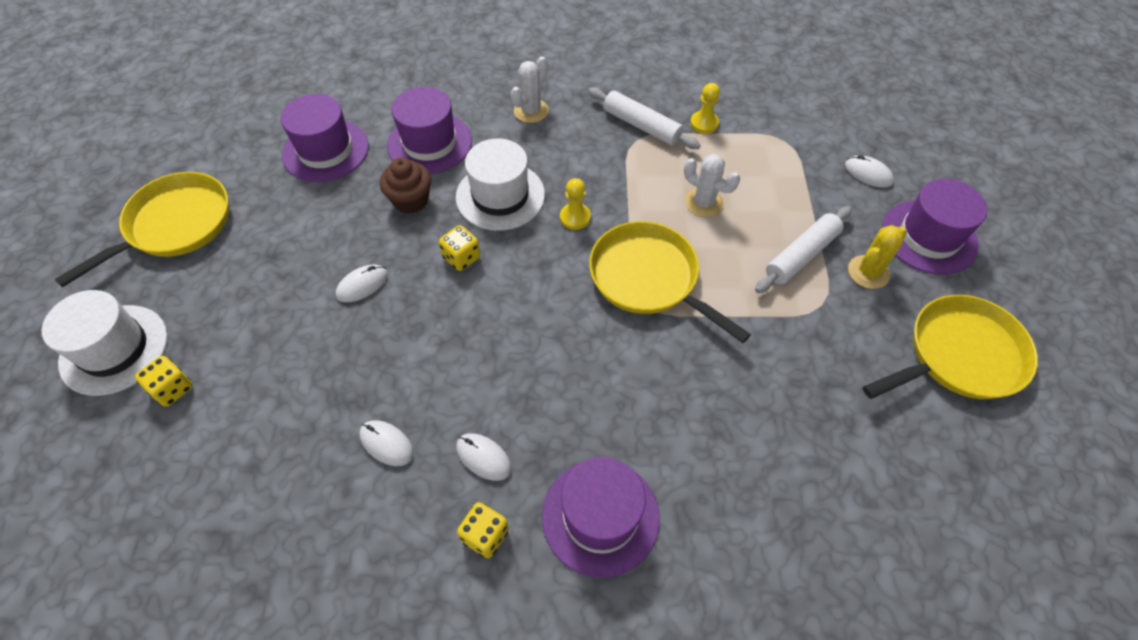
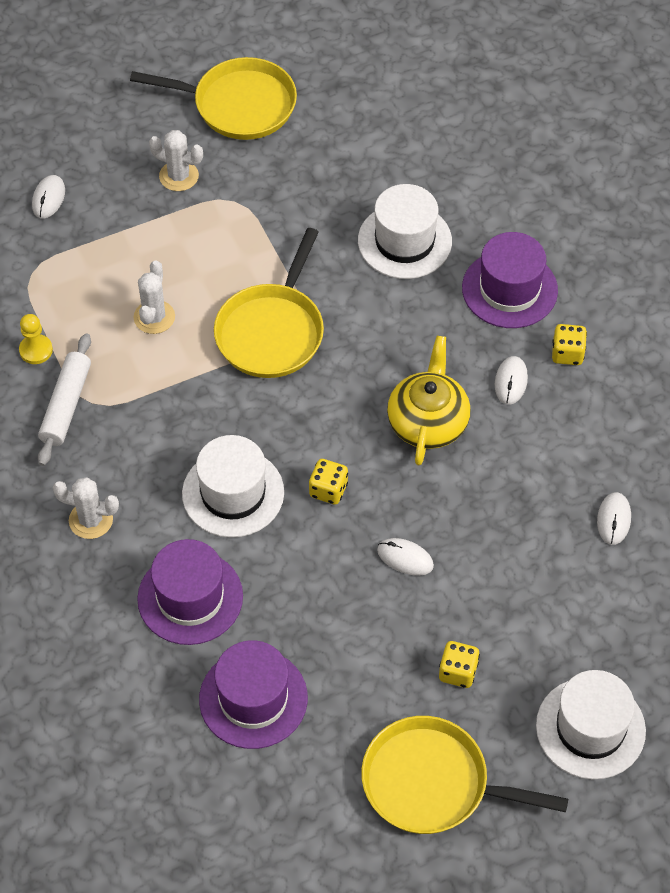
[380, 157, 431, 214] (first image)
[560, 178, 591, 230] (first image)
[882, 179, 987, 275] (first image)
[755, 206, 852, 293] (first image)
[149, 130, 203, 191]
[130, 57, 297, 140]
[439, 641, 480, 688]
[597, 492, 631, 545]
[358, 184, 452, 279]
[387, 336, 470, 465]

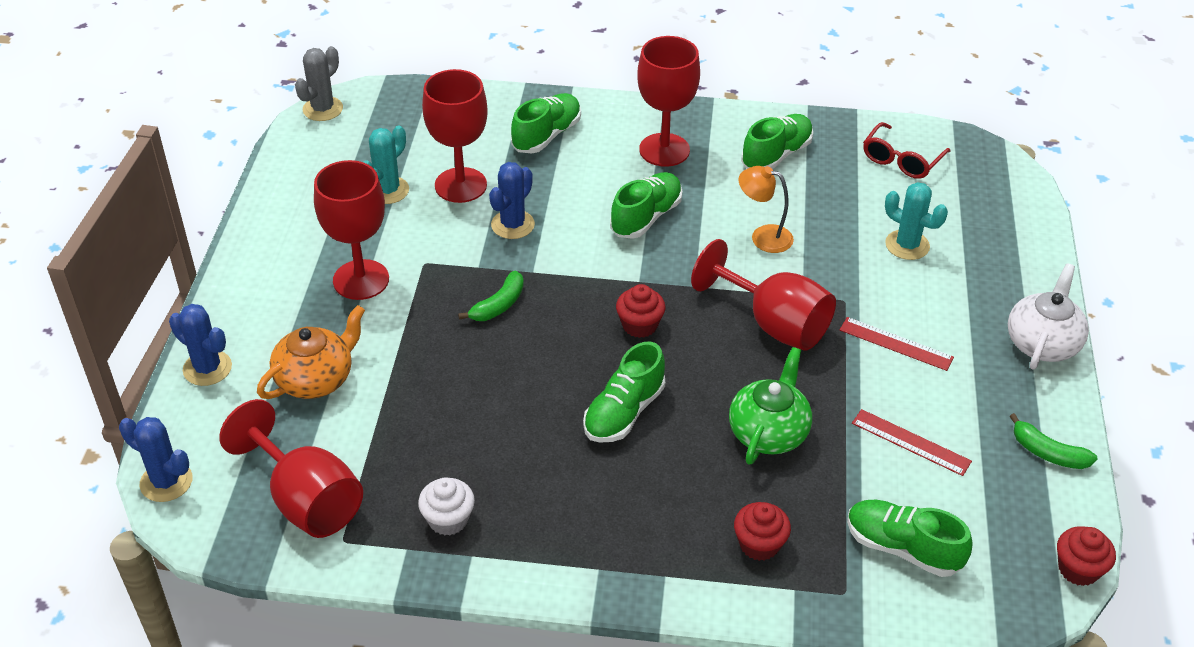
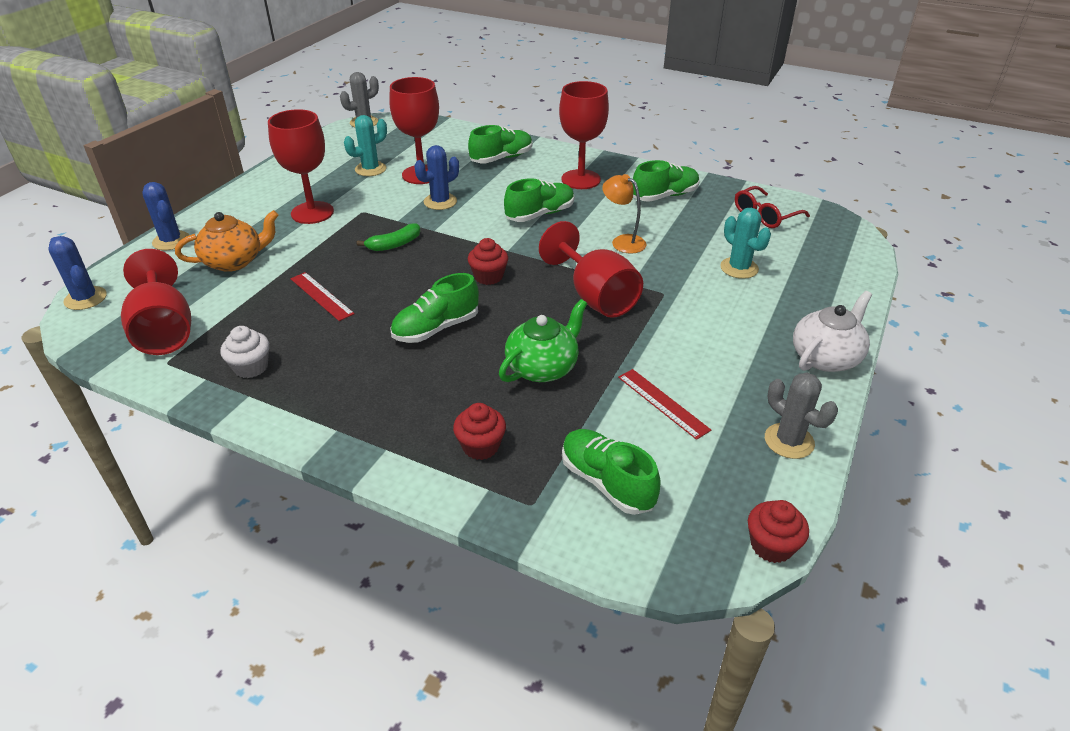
[290, 272, 355, 321]
[765, 372, 838, 459]

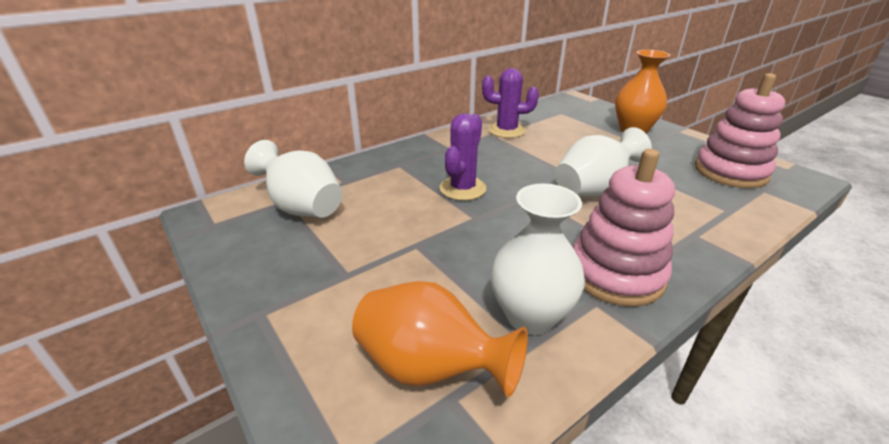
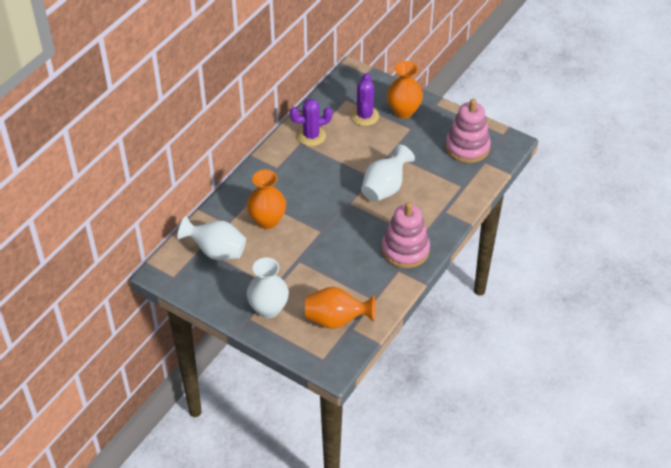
[351, 73, 379, 126]
[247, 257, 289, 318]
[247, 169, 286, 229]

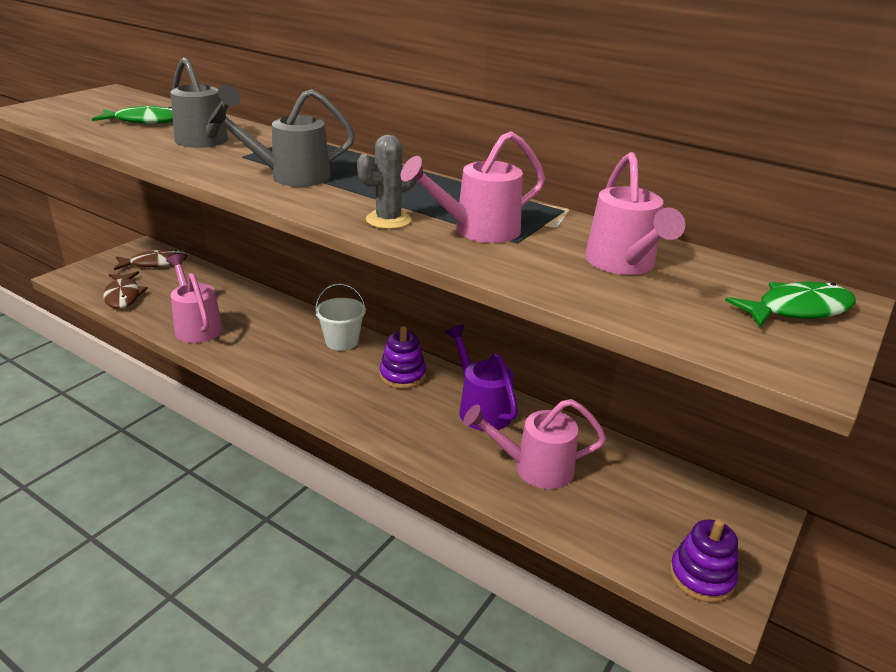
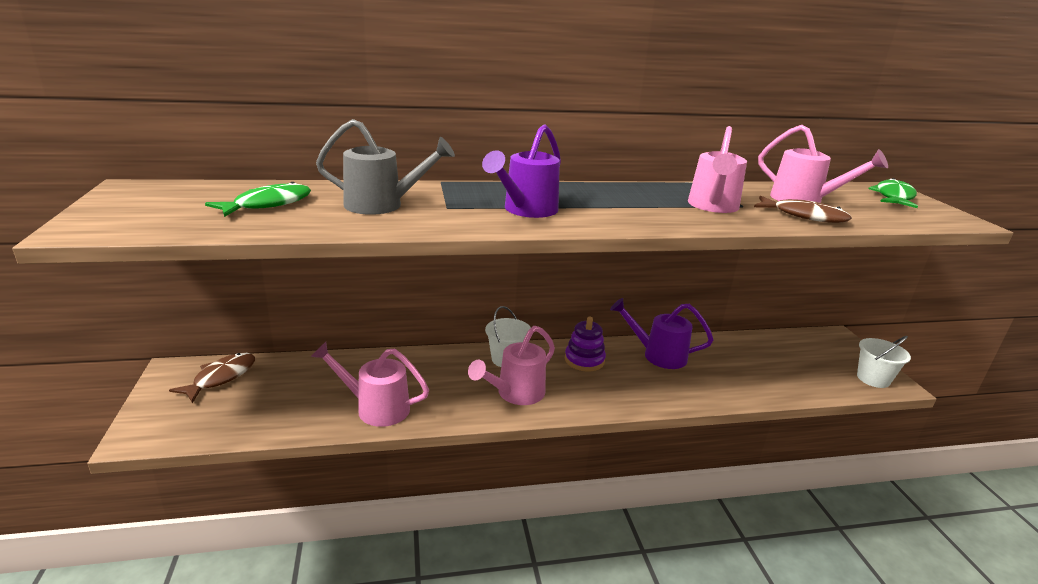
[482, 124, 561, 218]
[357, 135, 417, 229] (first image)
[754, 196, 852, 223]
[468, 326, 555, 405]
[857, 336, 911, 388]

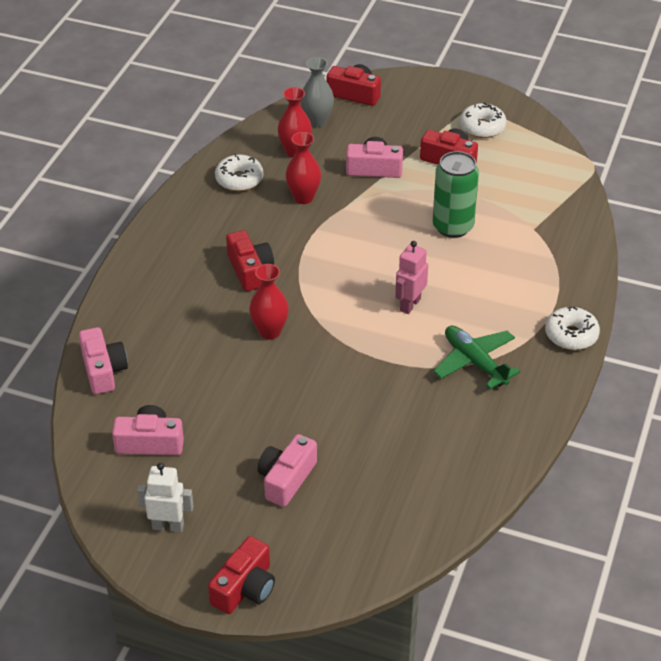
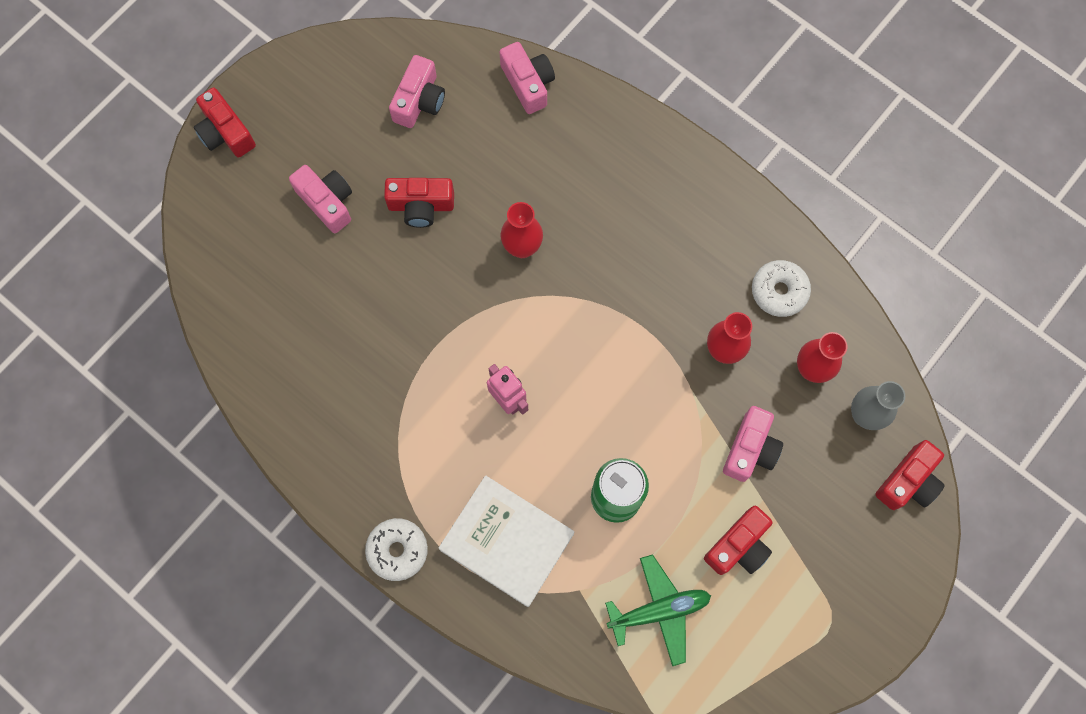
[460, 103, 507, 138] (first image)
[384, 178, 454, 228]
[605, 554, 711, 666]
[499, 42, 555, 114]
[137, 463, 193, 532] (first image)
[439, 475, 575, 607]

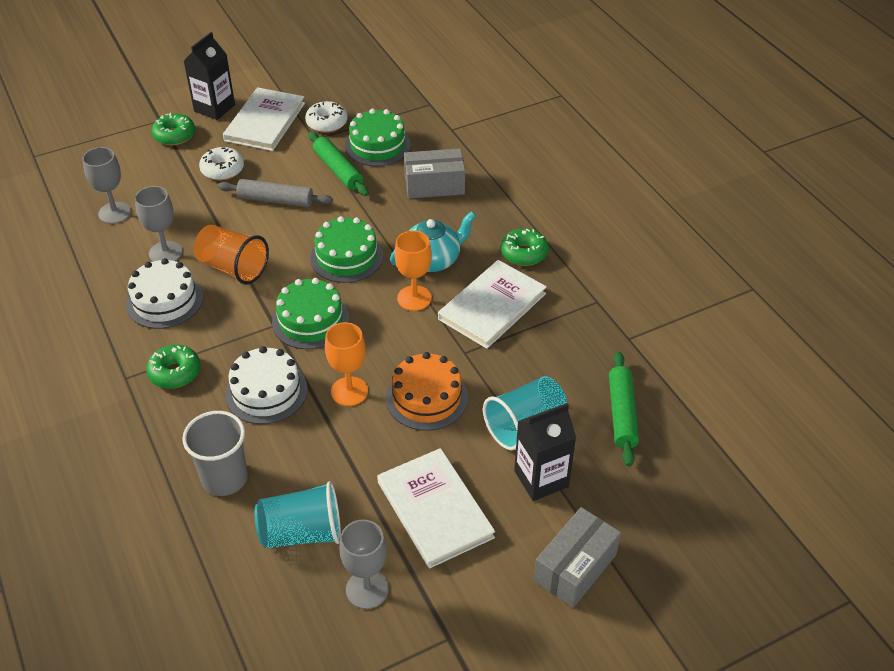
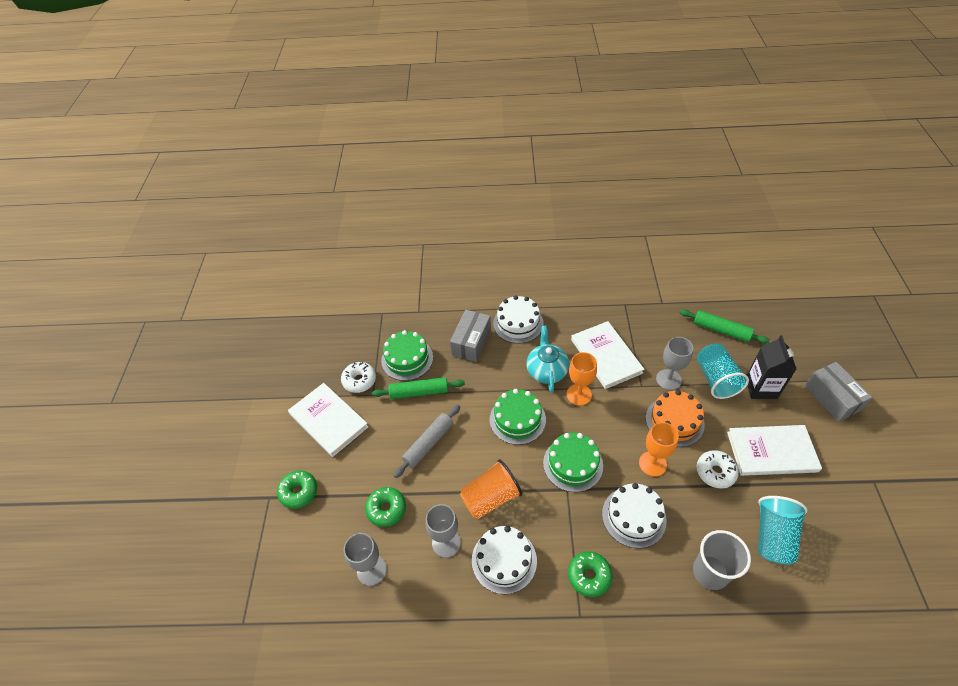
[184, 32, 235, 120] (first image)
[696, 450, 739, 489]
[365, 487, 406, 527]
[656, 337, 693, 390]
[493, 295, 544, 343]

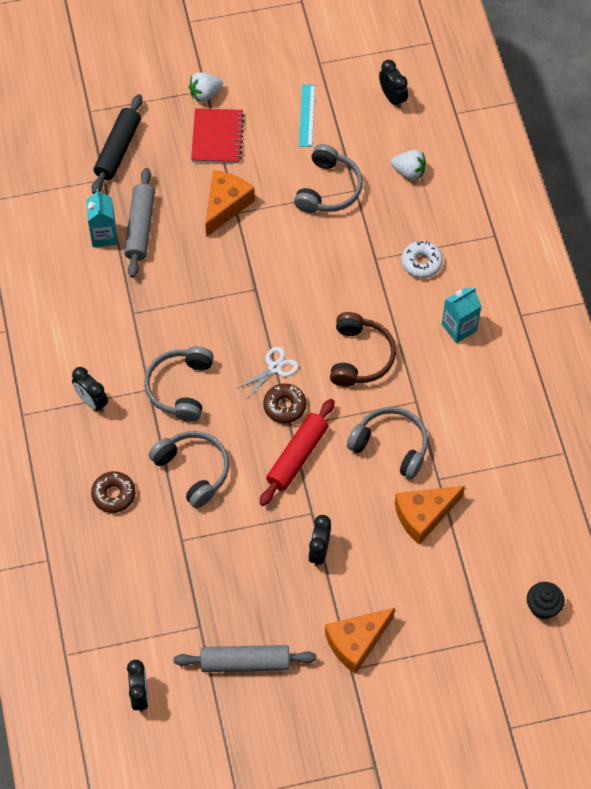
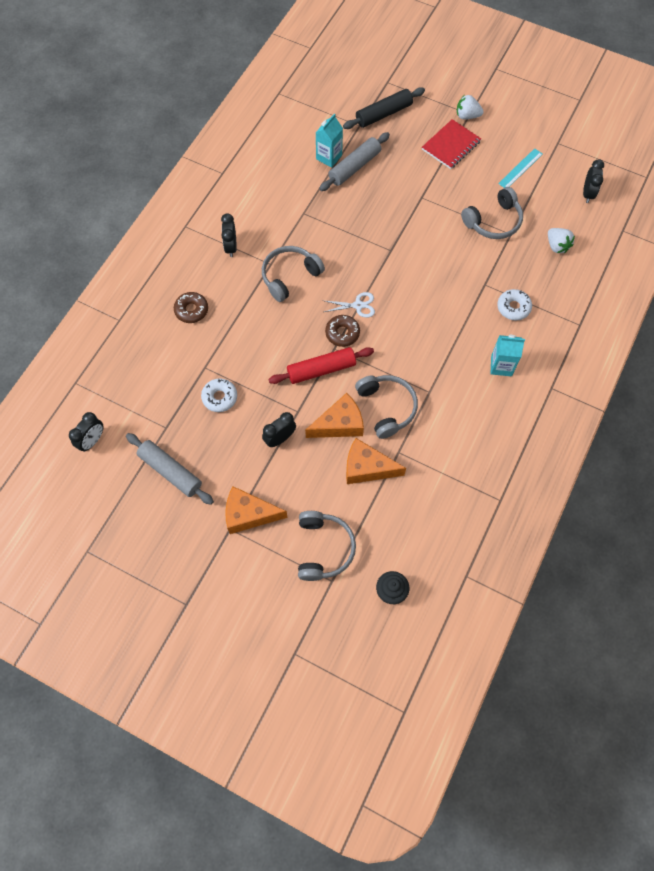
[305, 393, 364, 438]
[330, 312, 396, 387] (first image)
[298, 511, 356, 581]
[201, 378, 237, 412]

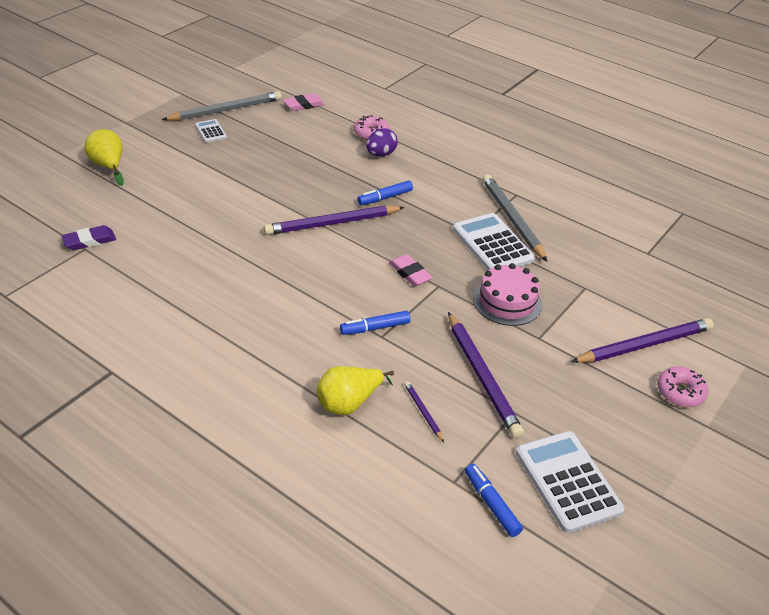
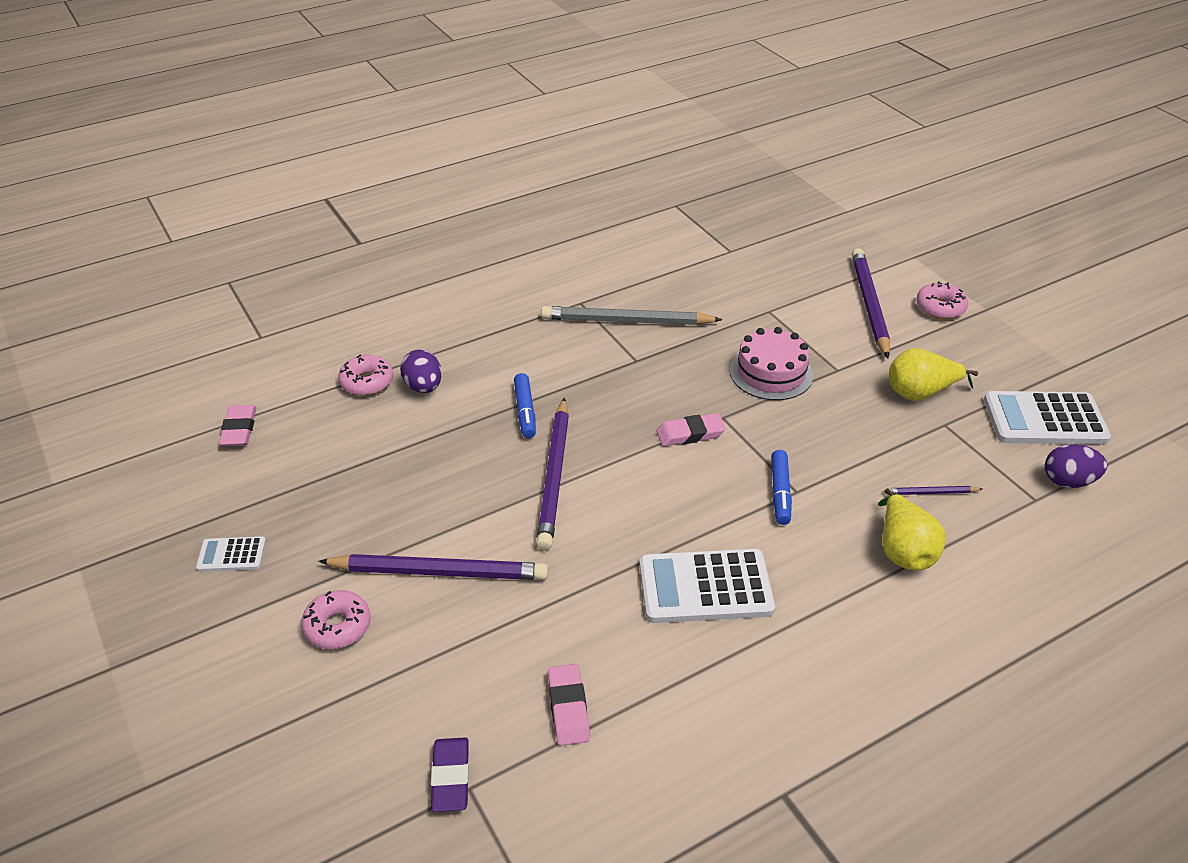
[162, 91, 282, 121] (first image)
[889, 348, 978, 401]
[639, 549, 775, 623]
[318, 554, 548, 580]
[1045, 444, 1107, 488]
[301, 590, 371, 649]
[548, 664, 590, 746]

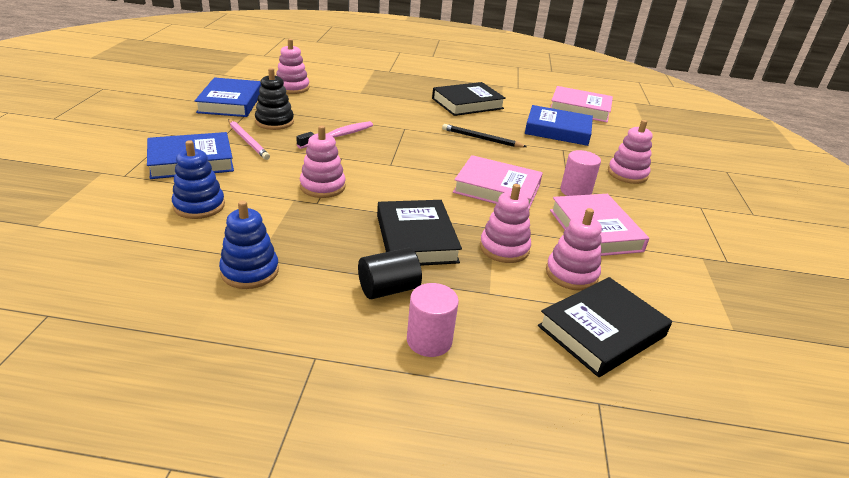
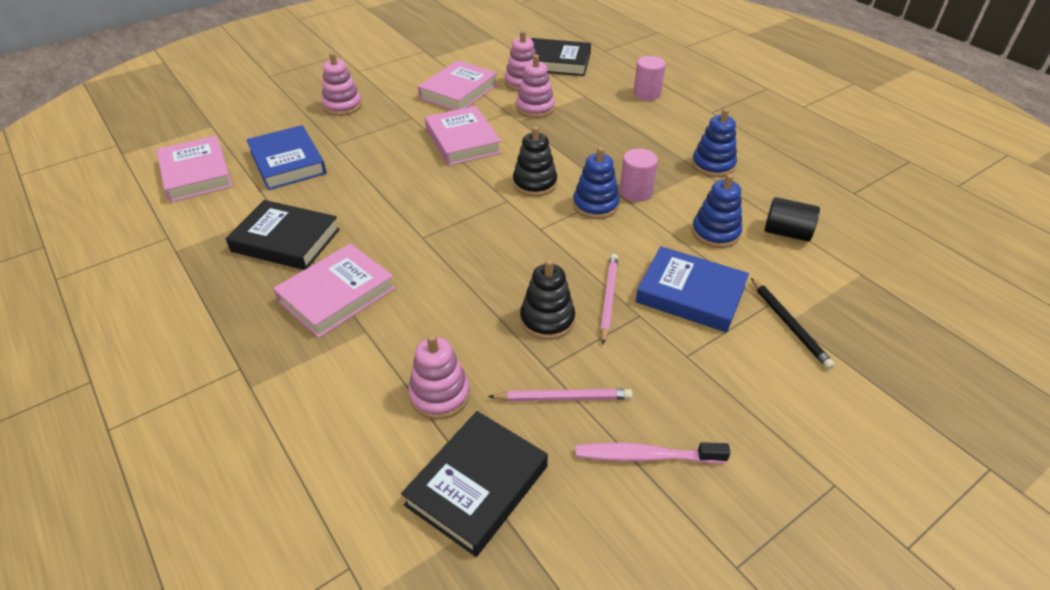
[488, 389, 633, 402]
[576, 442, 731, 464]
[751, 278, 835, 370]
[573, 147, 620, 219]
[620, 149, 658, 202]
[401, 411, 548, 557]
[764, 197, 820, 242]
[513, 126, 557, 197]
[273, 244, 395, 338]

